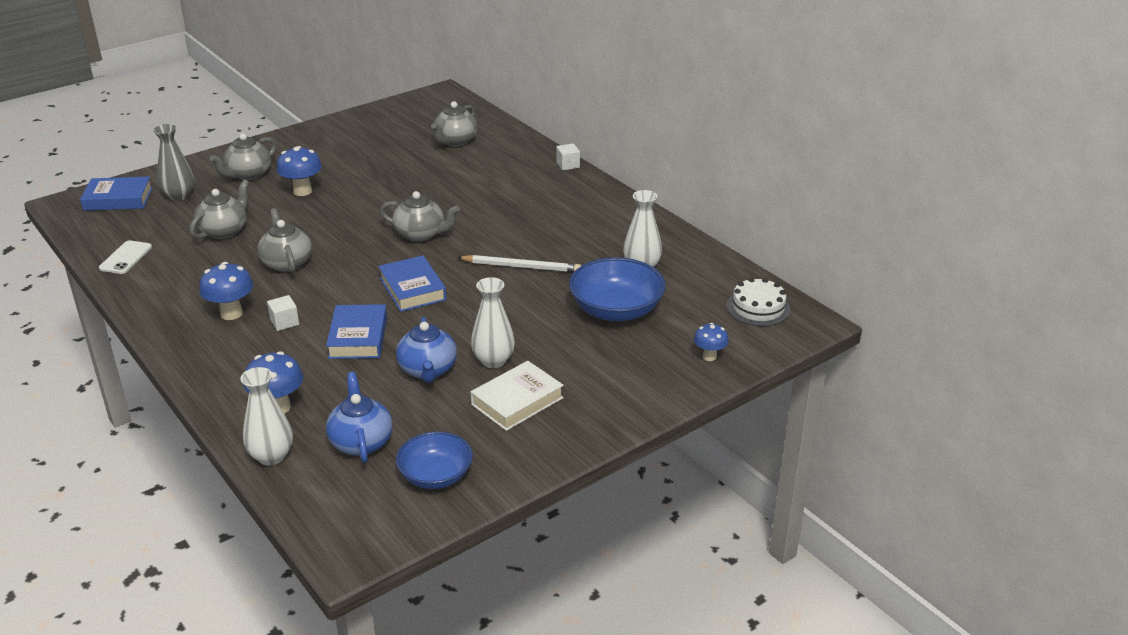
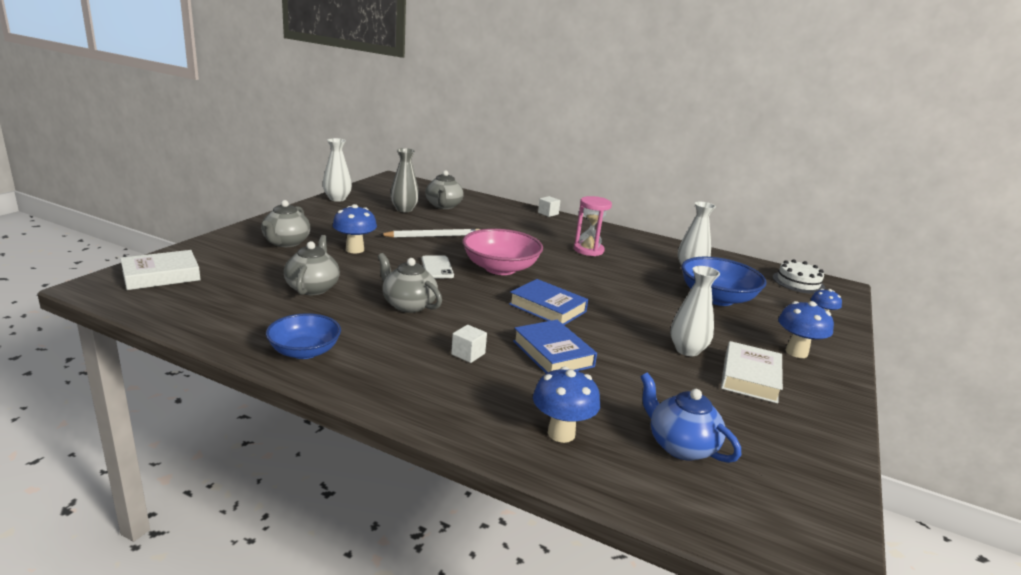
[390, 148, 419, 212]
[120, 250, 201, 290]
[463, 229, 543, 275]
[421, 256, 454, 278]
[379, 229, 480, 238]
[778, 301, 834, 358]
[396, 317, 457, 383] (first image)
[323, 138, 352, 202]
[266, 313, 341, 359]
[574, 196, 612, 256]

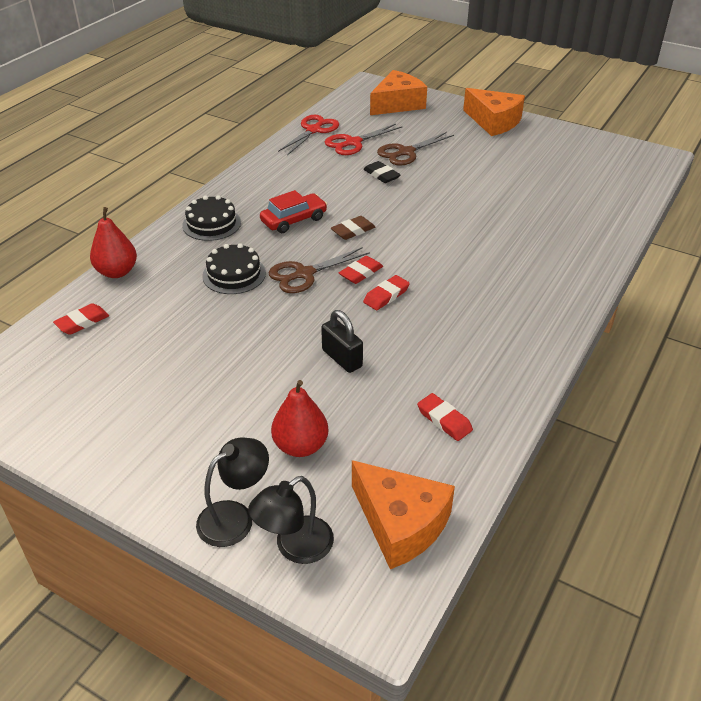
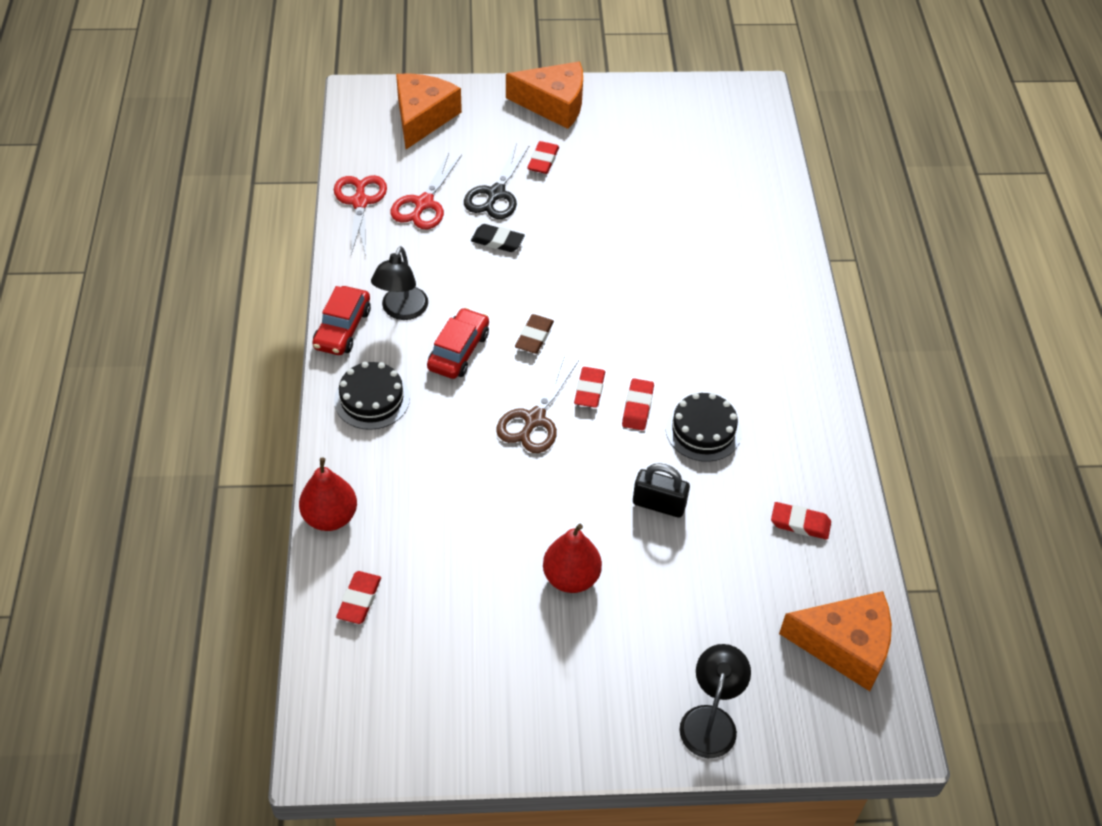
[464, 143, 530, 219]
[666, 393, 742, 462]
[543, 524, 602, 593]
[371, 246, 428, 320]
[527, 141, 559, 174]
[312, 286, 371, 355]

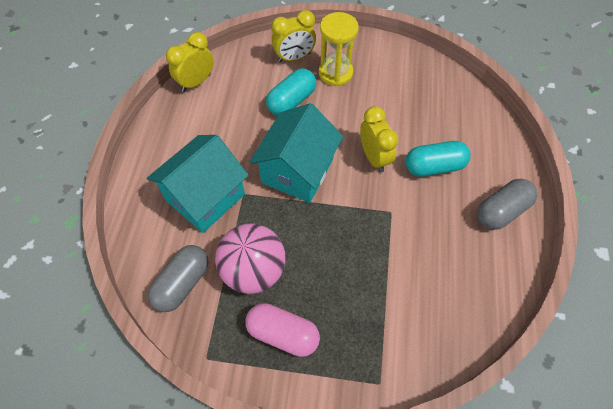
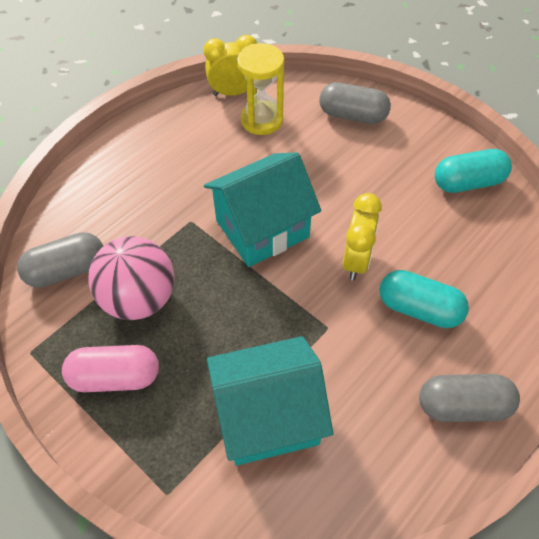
[319, 82, 391, 124]
[237, 43, 284, 135]
[435, 149, 512, 193]
[207, 336, 333, 466]
[62, 345, 159, 392]

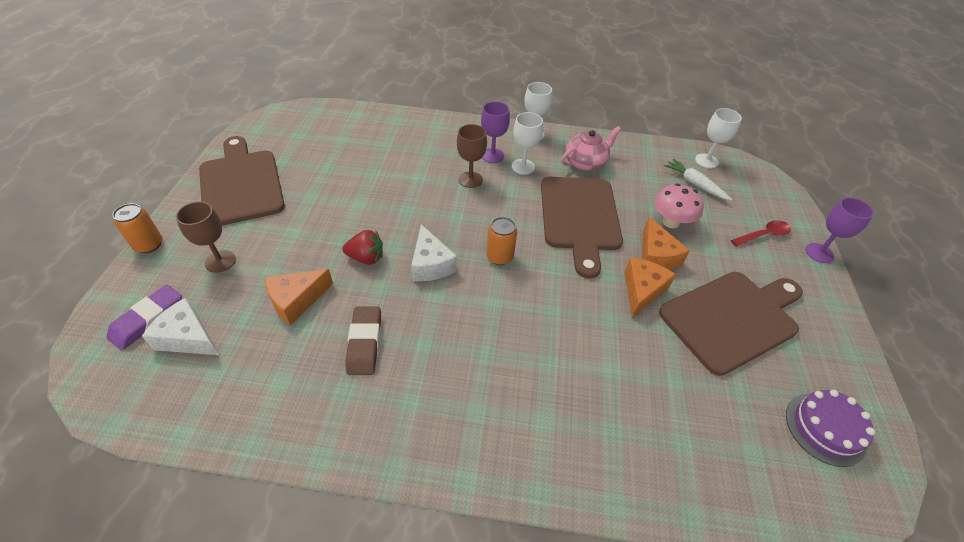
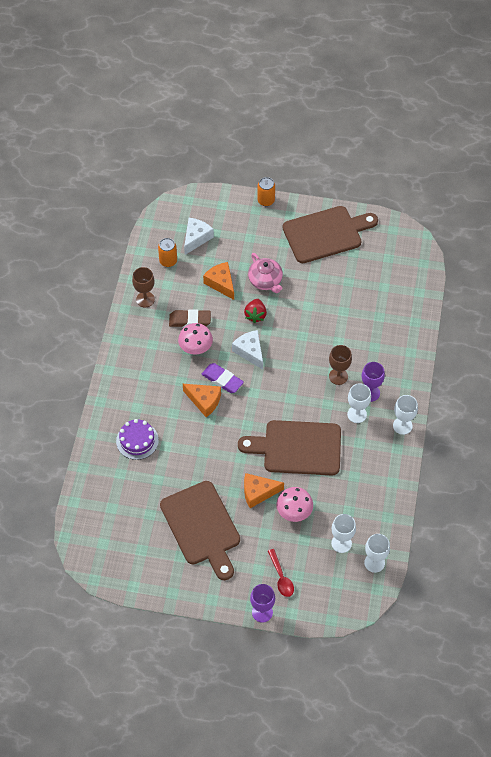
[248, 253, 283, 293]
[331, 514, 356, 553]
[132, 267, 155, 307]
[158, 238, 177, 267]
[232, 330, 263, 370]
[183, 384, 221, 417]
[201, 363, 244, 393]
[116, 419, 159, 460]
[178, 323, 213, 355]

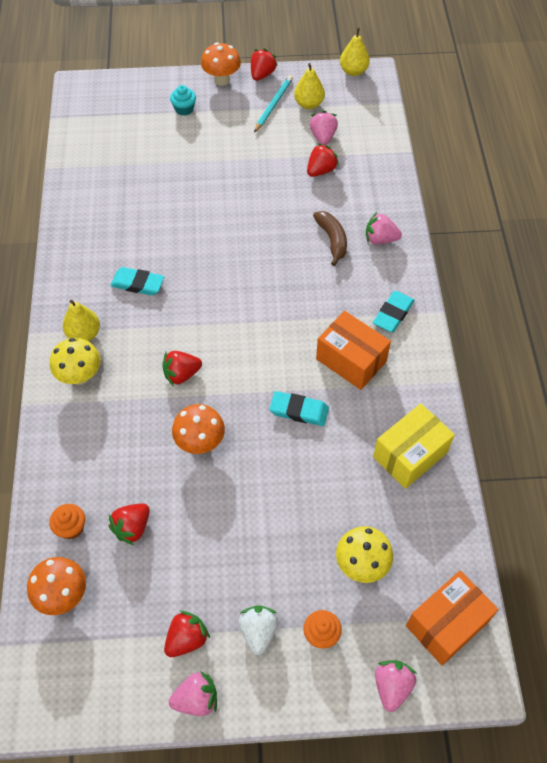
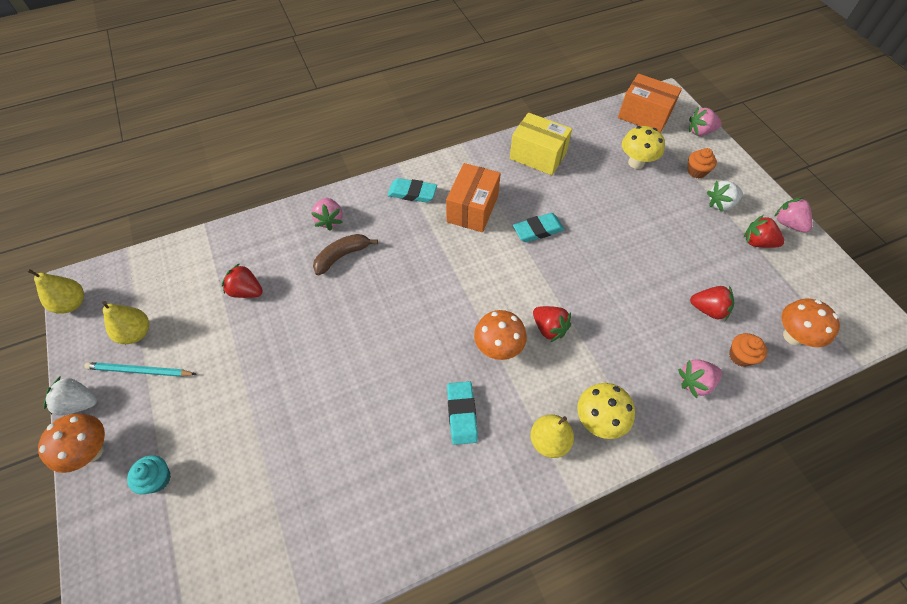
[43, 377, 97, 416]
[678, 359, 722, 398]
[513, 213, 565, 242]
[474, 310, 527, 360]

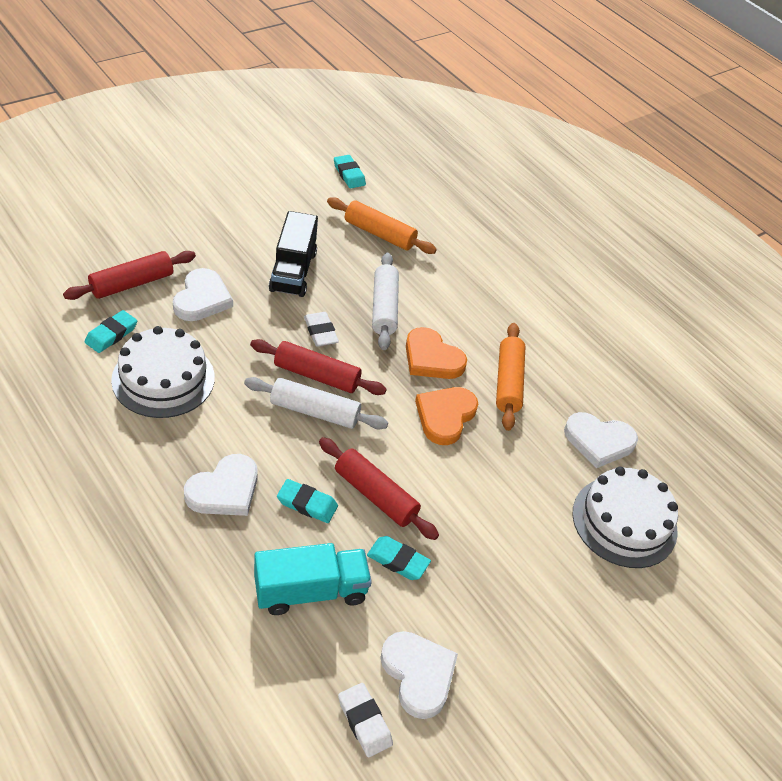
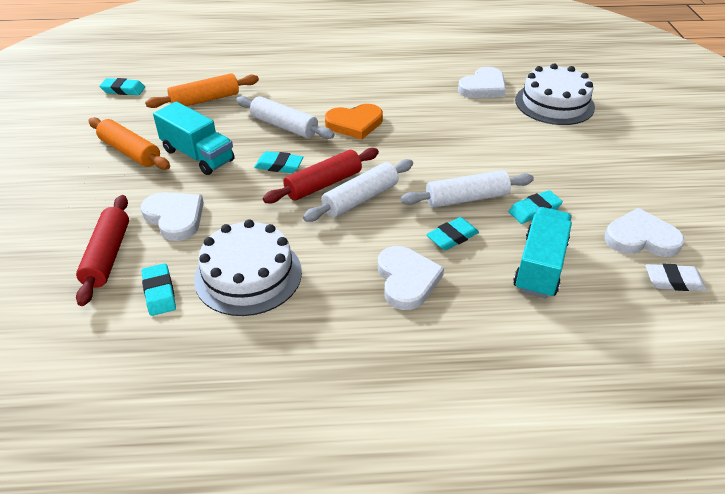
[153, 101, 234, 175]
[254, 151, 303, 173]
[89, 117, 170, 170]
[415, 387, 478, 445] (first image)
[400, 170, 534, 208]

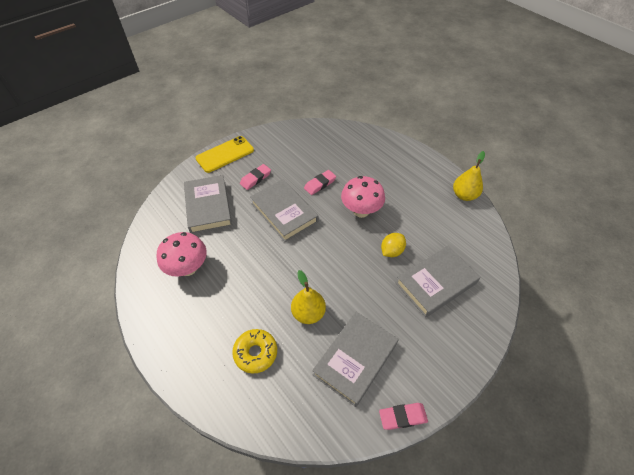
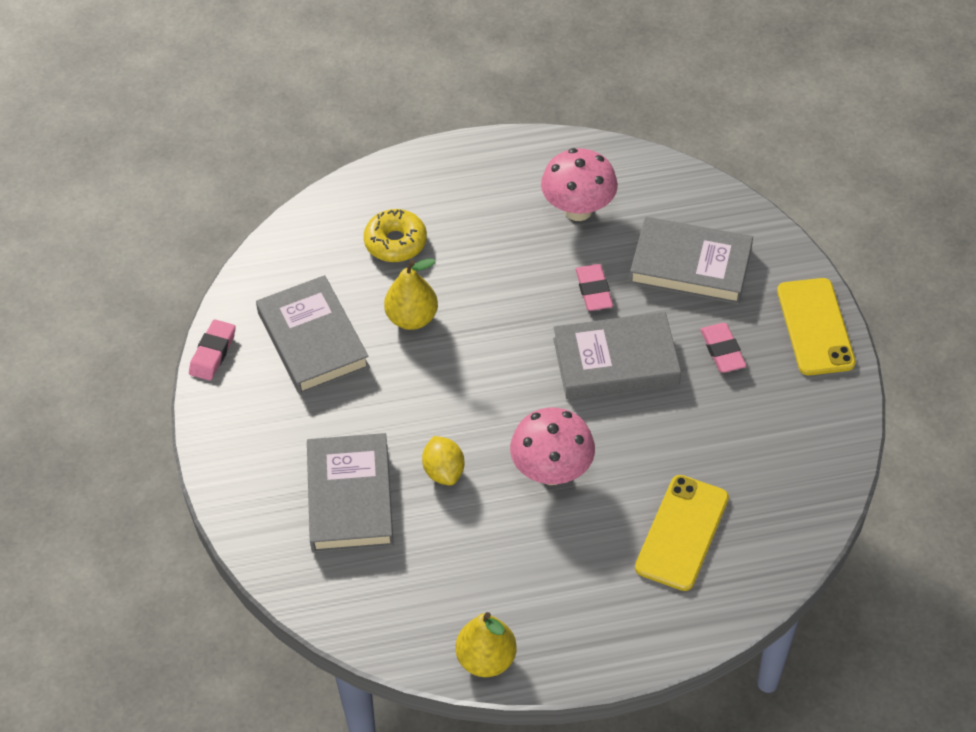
[576, 264, 613, 311]
[635, 475, 729, 591]

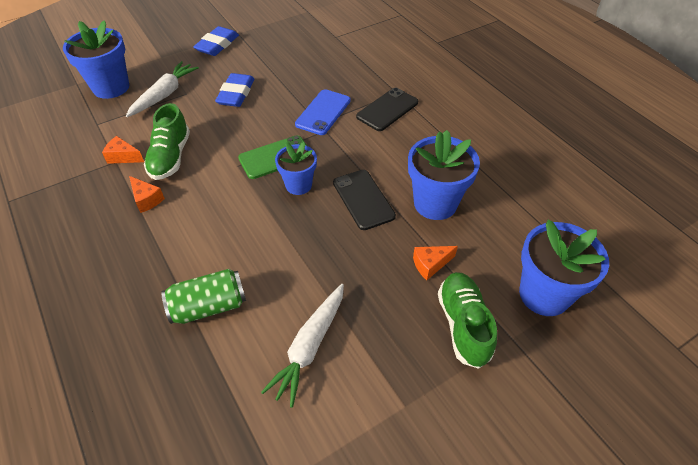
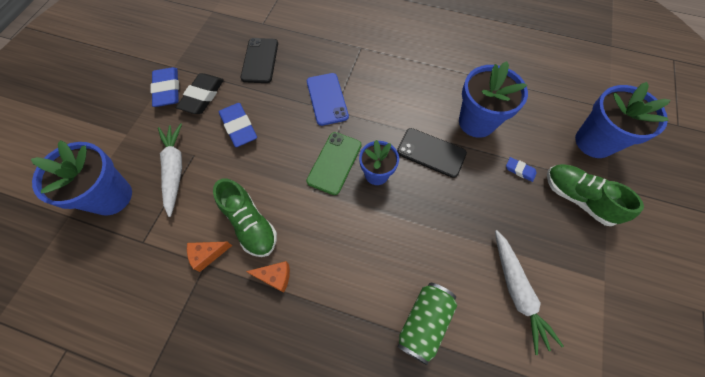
[241, 38, 278, 83]
[506, 157, 537, 182]
[176, 73, 224, 114]

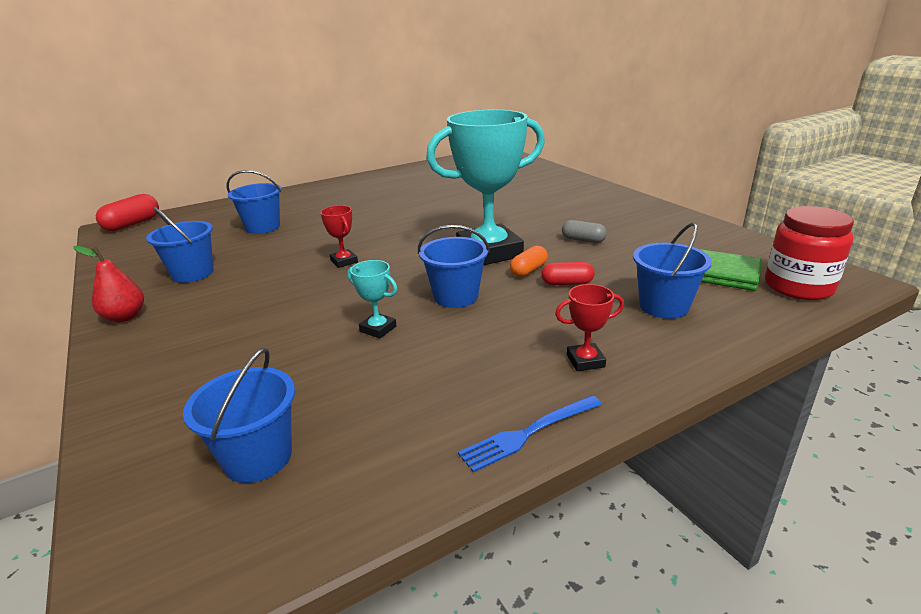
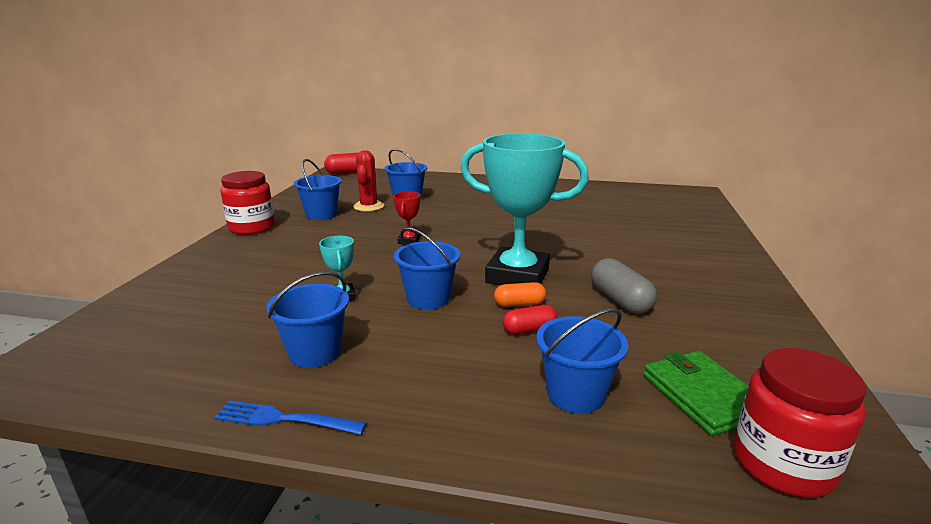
[591, 258, 657, 314]
[221, 171, 275, 235]
[503, 305, 558, 334]
[555, 284, 624, 371] (first image)
[266, 272, 349, 368]
[353, 150, 384, 212]

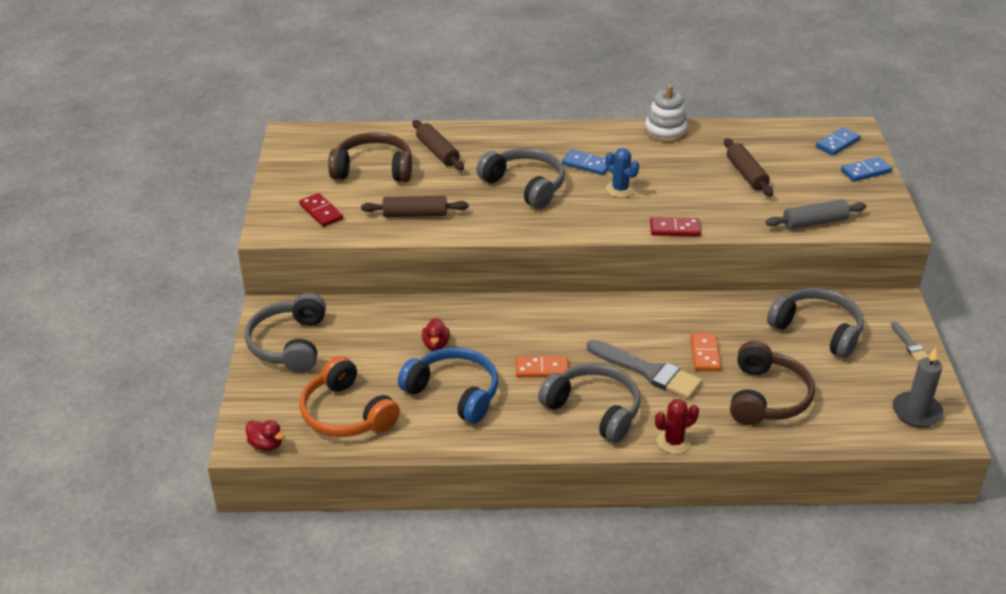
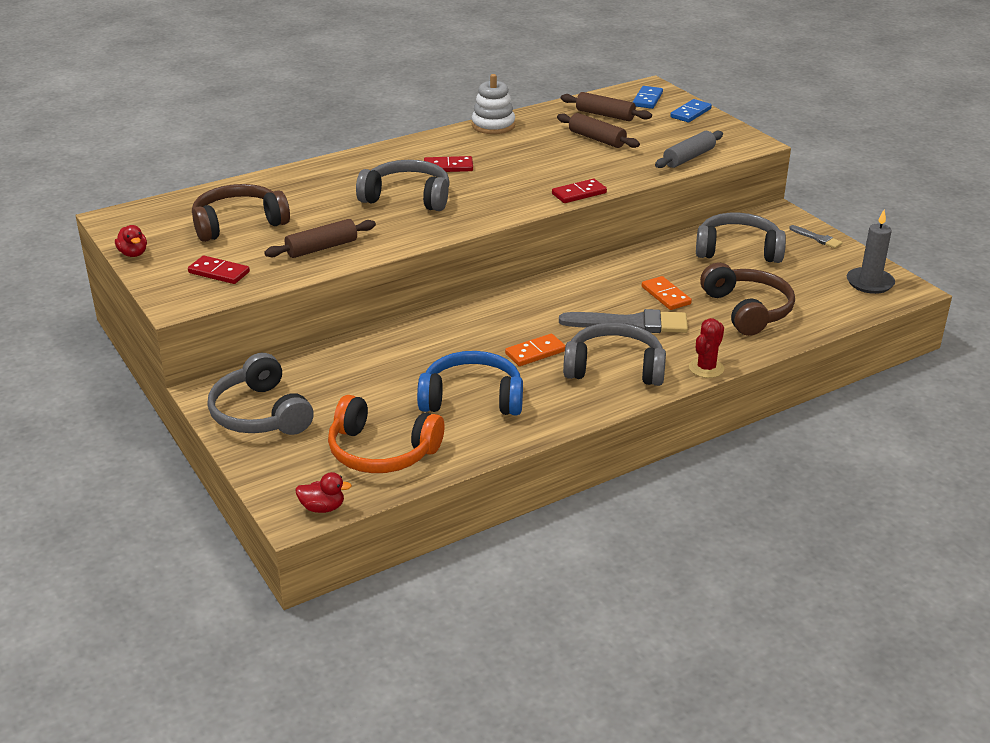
[561, 92, 652, 121]
[605, 148, 639, 197] (first image)
[424, 156, 473, 172]
[115, 225, 147, 257]

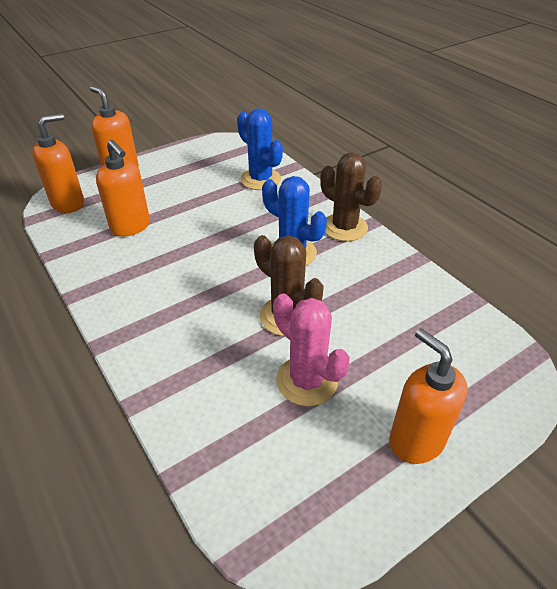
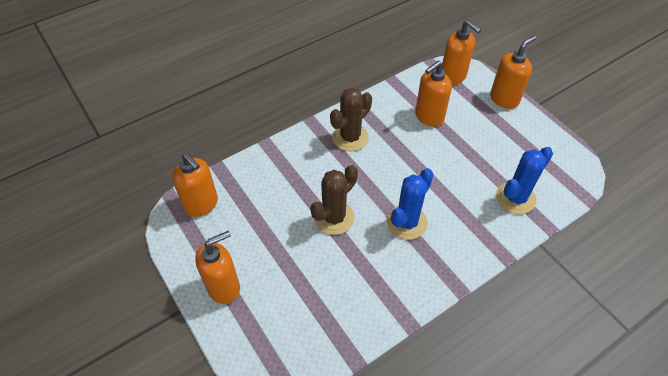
[330, 87, 372, 151]
[273, 293, 350, 406] (first image)
[172, 153, 218, 217]

